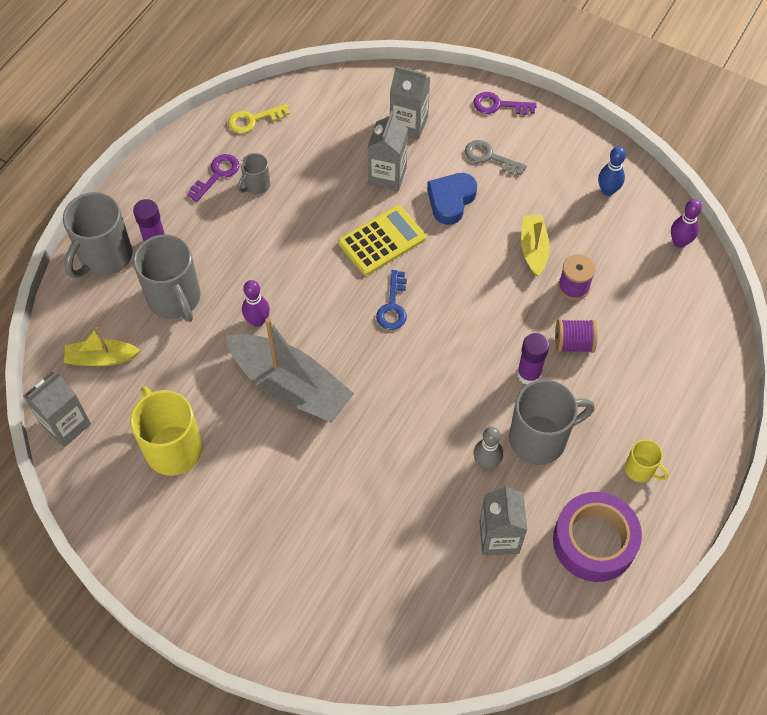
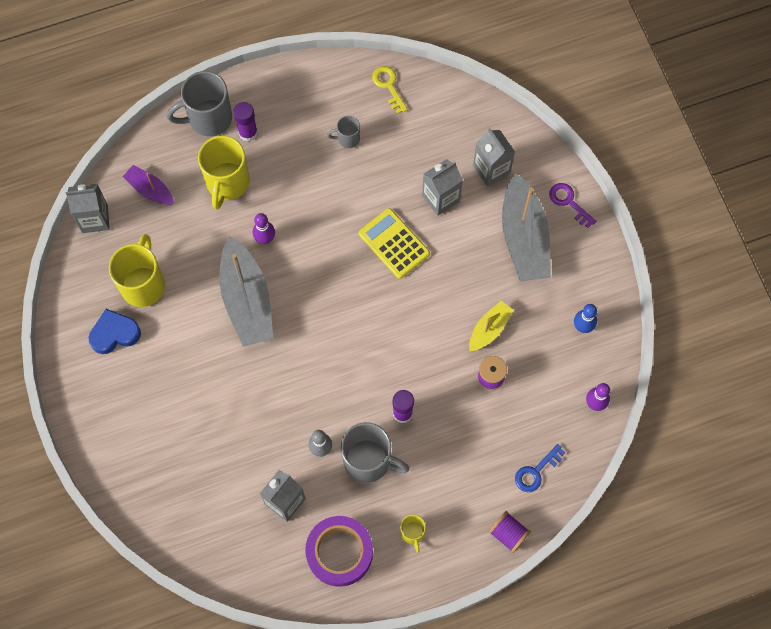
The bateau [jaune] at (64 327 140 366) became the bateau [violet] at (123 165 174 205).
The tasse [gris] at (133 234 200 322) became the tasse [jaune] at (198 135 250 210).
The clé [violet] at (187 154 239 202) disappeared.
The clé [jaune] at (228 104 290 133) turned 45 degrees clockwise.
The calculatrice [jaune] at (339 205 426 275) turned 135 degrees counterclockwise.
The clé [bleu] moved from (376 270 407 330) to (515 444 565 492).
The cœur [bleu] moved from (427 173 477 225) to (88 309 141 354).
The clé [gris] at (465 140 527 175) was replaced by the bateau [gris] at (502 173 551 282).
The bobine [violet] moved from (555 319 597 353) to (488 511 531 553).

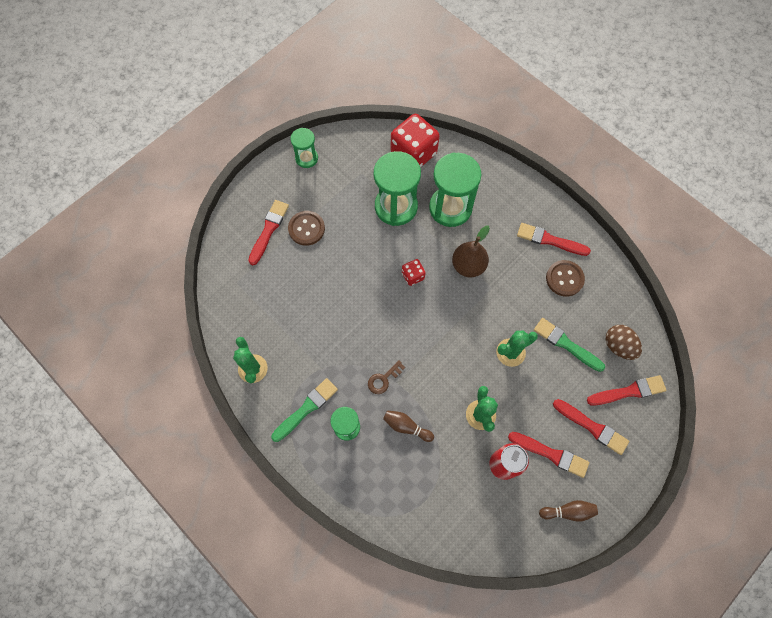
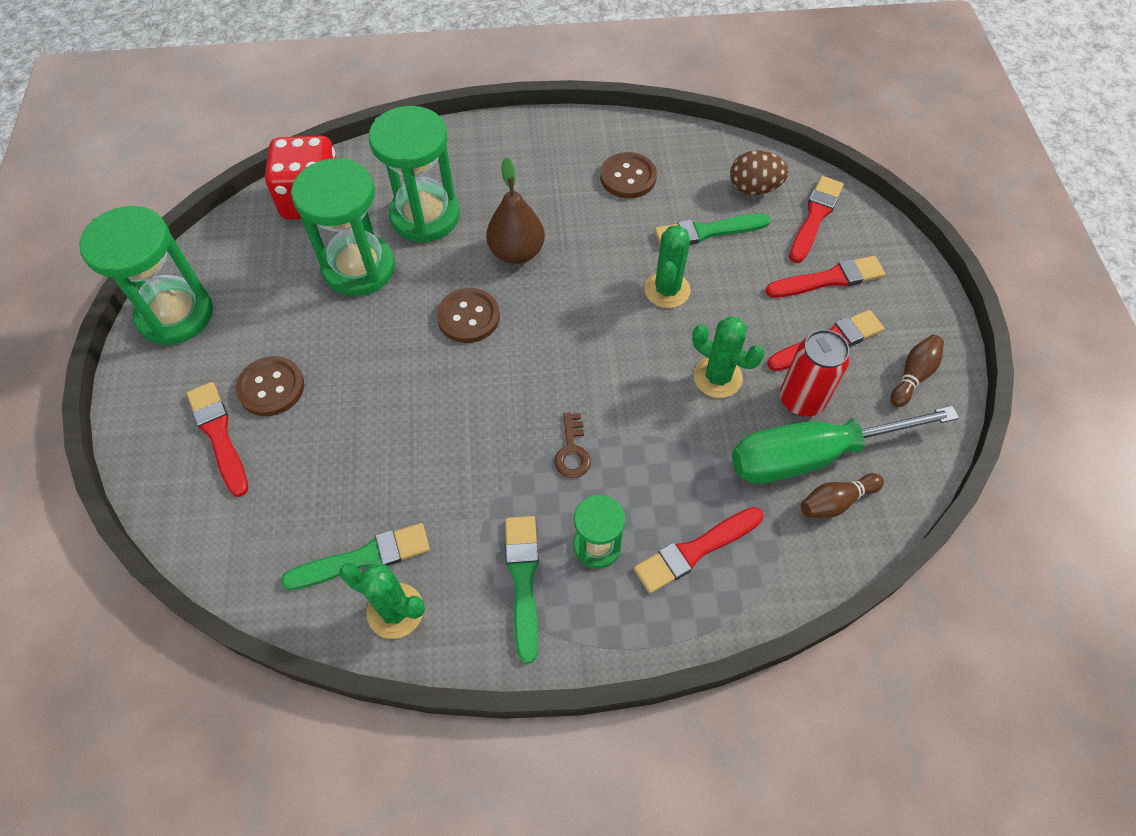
The sablier [vert] at (290 128 318 168) changed to 1.83 times the size.
The quille [marron] moved from (383 410 434 442) to (801 473 884 518).
The dé [rouge] at (402 259 426 286) was replaced by the bouton [marron] at (436 288 500 343).
The pinceau [rouge] moved from (517 223 591 256) to (634 507 764 593).
The pinceau [vert] at (281 523 430 590) appeared.
The tournevis [vert] at (732 406 959 484) appeared.

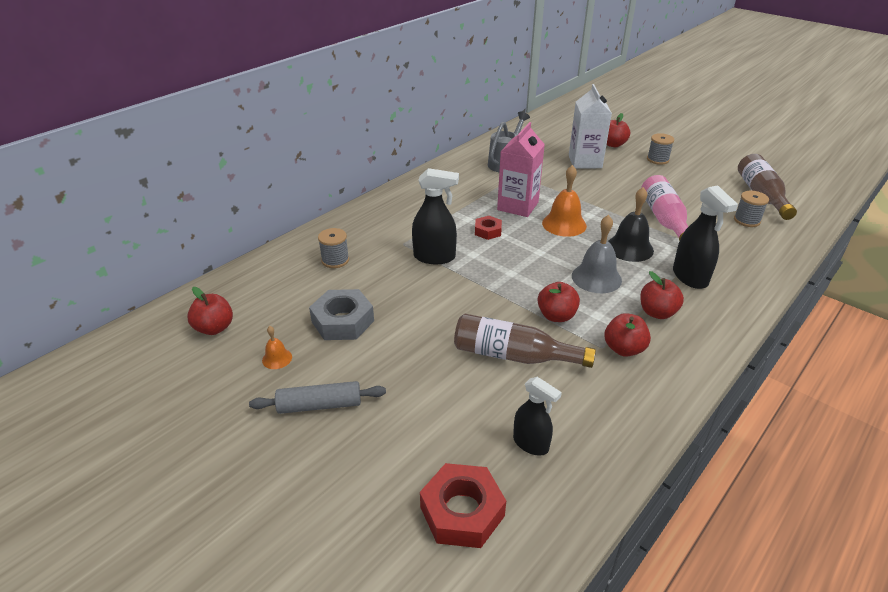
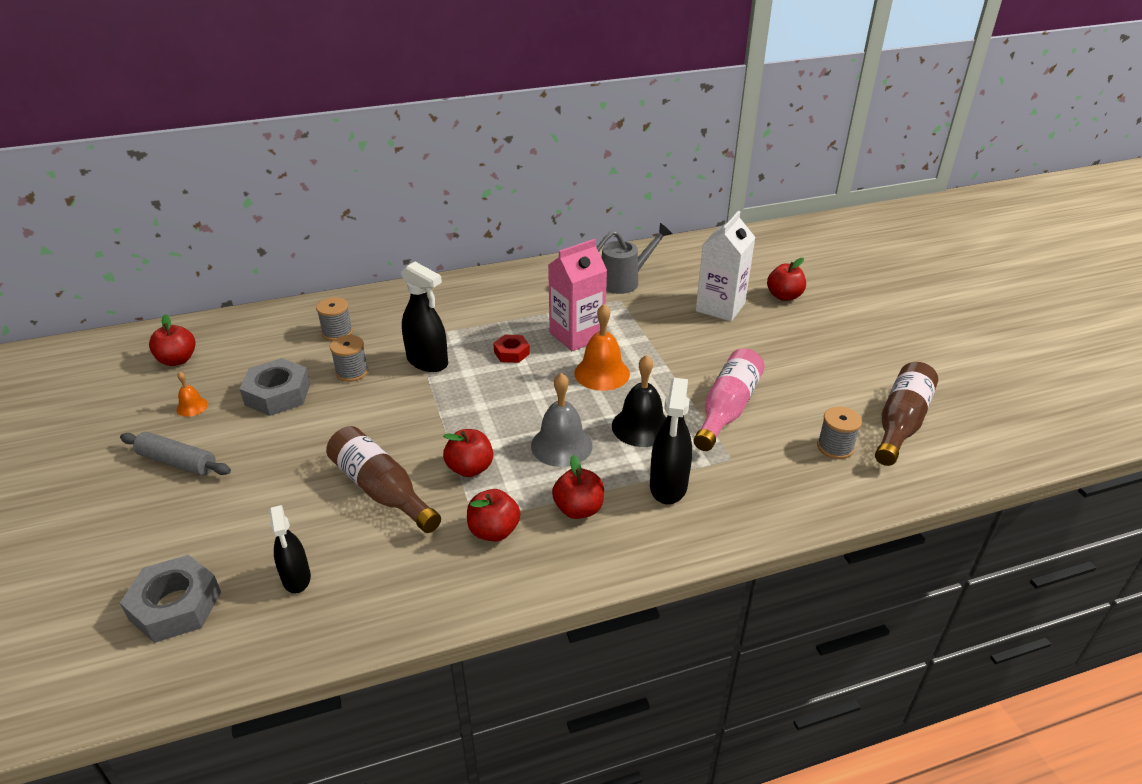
The écrou [rouge] at (420 463 506 548) became the écrou [gris] at (120 555 221 643).
The bobine [gris] moved from (647 133 674 165) to (330 335 368 382).

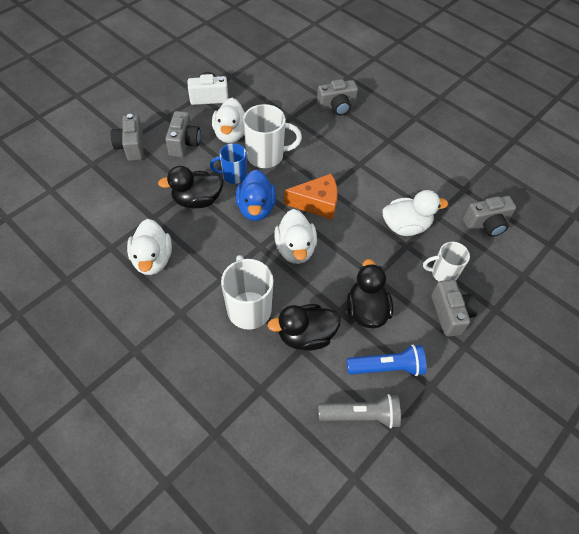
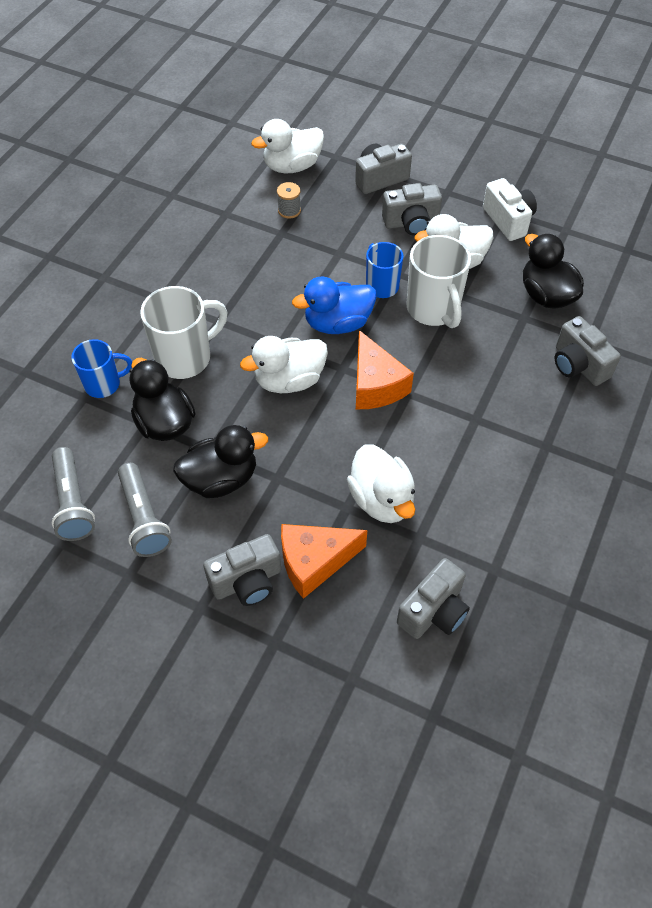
The canard [blanc] moved from (127 219 172 275) to (251 119 324 174).
The canard [noir] moved from (158 166 224 209) to (523 234 584 309).
The lampe de poche [bleu] at (347 344 426 376) became the lampe de poche [gris] at (118 463 172 557).
The tasse [blanc] at (423 242 470 281) was replaced by the fromage [orange] at (281 524 367 599).
The appareil photo [gris] at (463 196 516 237) turned 105 degrees counterclockwise.
The tasse [bleu] at (72 339 133 398) appeared.
The bobine [gris] at (277 182 301 219) appeared.

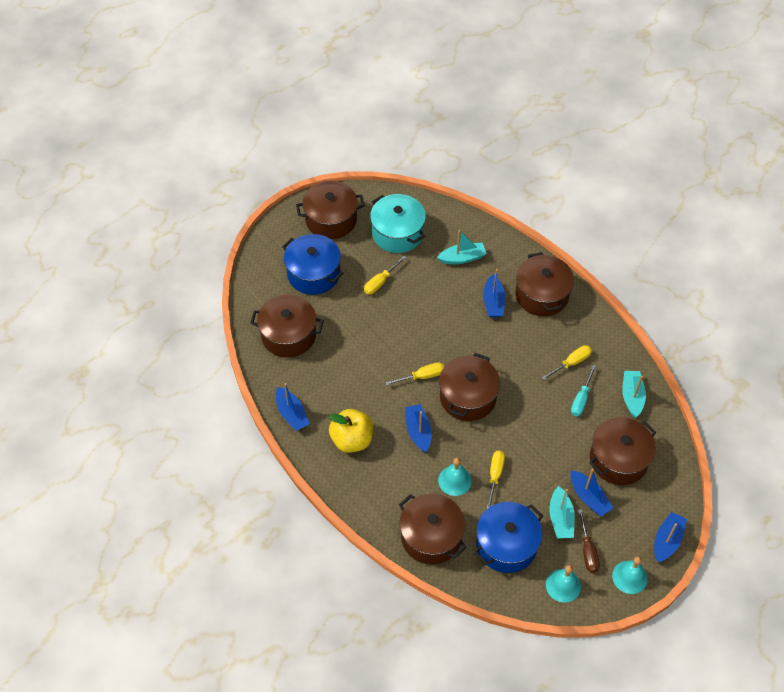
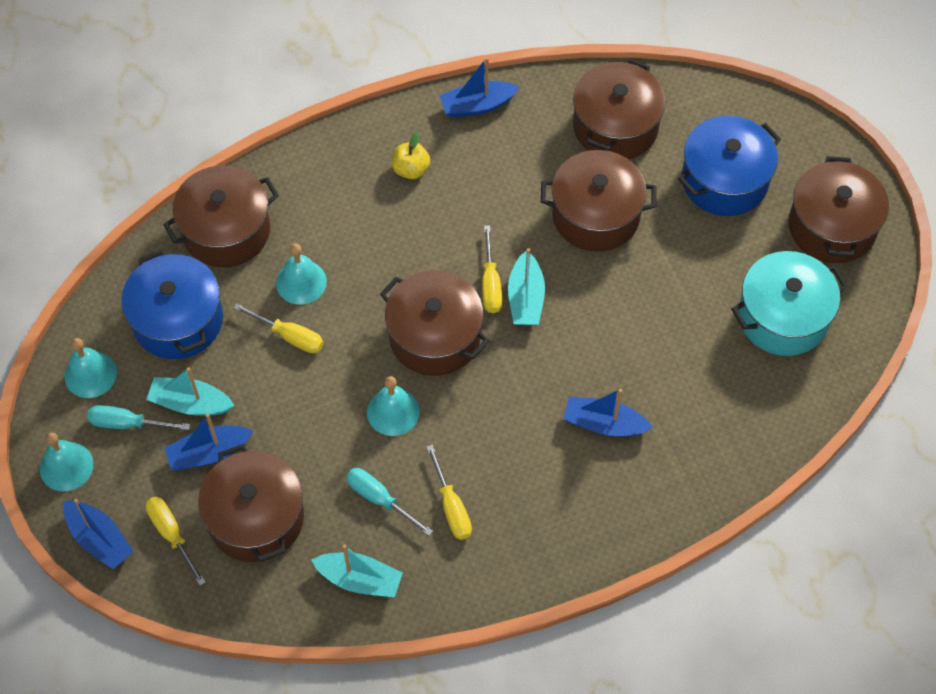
The pomme [jaune] at (329 409 373 453) changed to 0.58 times the size.
The tournevis [jaune] moved from (364 256 406 294) to (146 497 206 586).
The bateau [bleu] at (405 404 432 453) disappeared.
The bateau [turquoise] moved from (437 230 487 264) to (508 248 545 325).
The marmite [marron] moved from (515 252 574 316) to (541 150 657 252).
The tournevis [marron] at (578 509 600 573) became the tournevis [turquoise] at (87 405 190 430).
The cloche [turquoise] at (367 376 420 436) appeared.

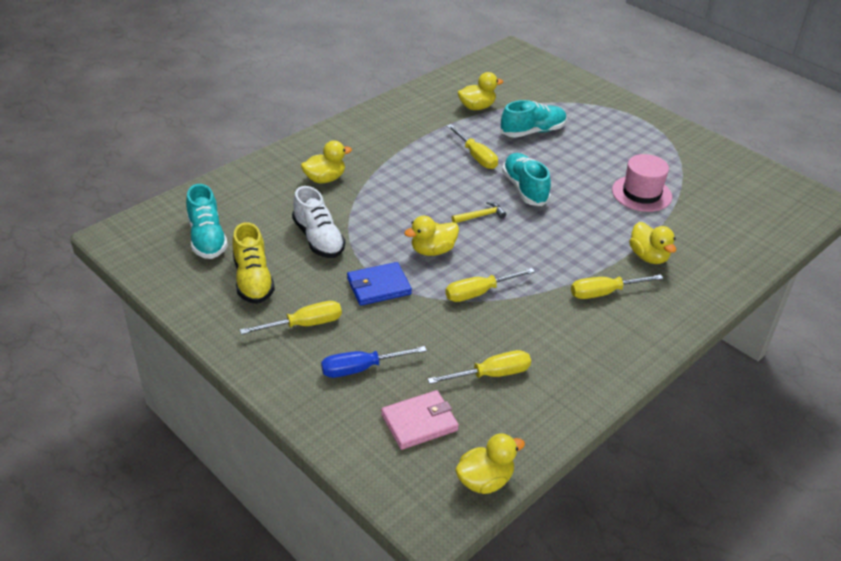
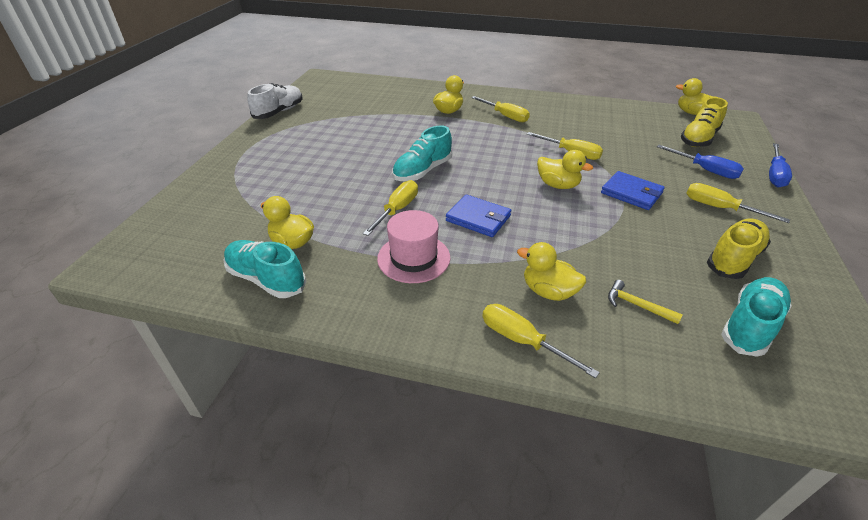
The chaussure [blanc] moved from (292 186 345 258) to (247 83 302 119).
The portefeuille [rose] at (381 390 459 450) was replaced by the chaussure [jaune] at (681 97 728 147).
The tournevis [jaune] moved from (428 350 531 384) to (482 304 600 378).
The marteau [jaune] moved from (452 201 506 223) to (608 280 683 324).
The chaussure [turquoise] moved from (501 100 567 138) to (223 240 306 298).
The chapeau [rose] moved from (612 154 672 212) to (377 210 450 283).
The portefeuille [bleu] at (446 194 511 237) appeared.
The tournevis [bleu] at (769 143 792 187) appeared.

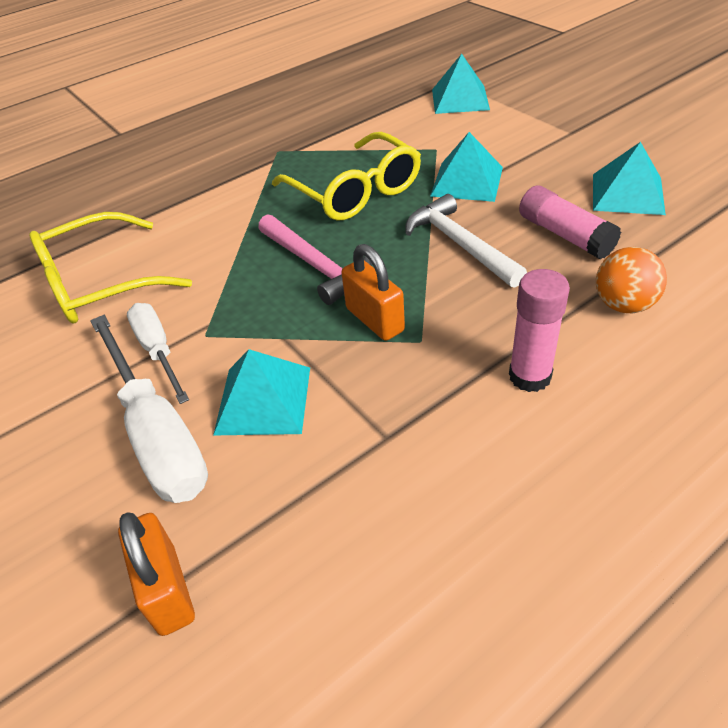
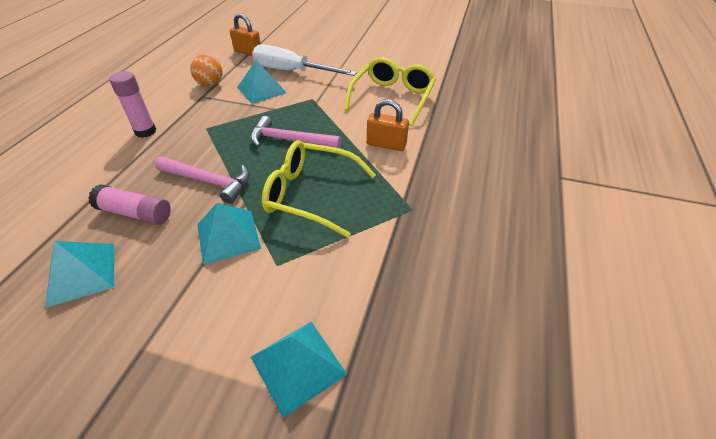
The tournevis [blanc] at (127 303 189 404) disappeared.
The cadenas [orange] moved from (341 244 405 341) to (367 99 409 151).
The marteau [blanc] at (405 194 527 288) became the marteau [rose] at (155 156 250 204).
The balle [orange] moved from (596 247 667 313) to (190 54 223 86).

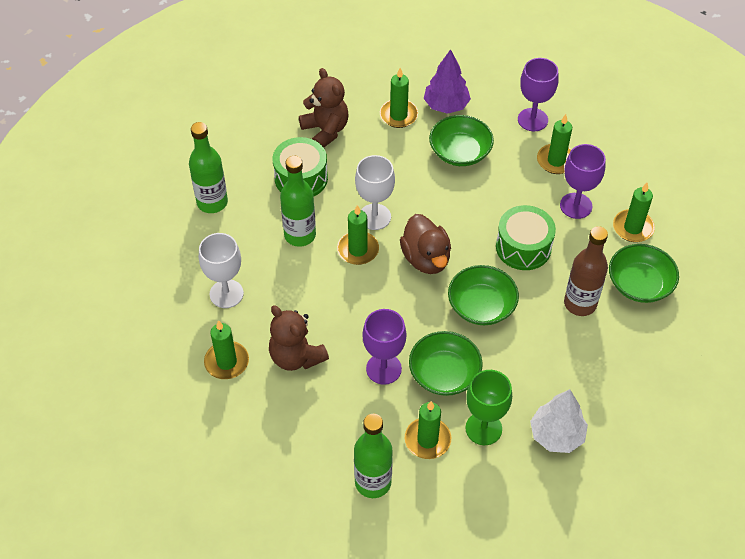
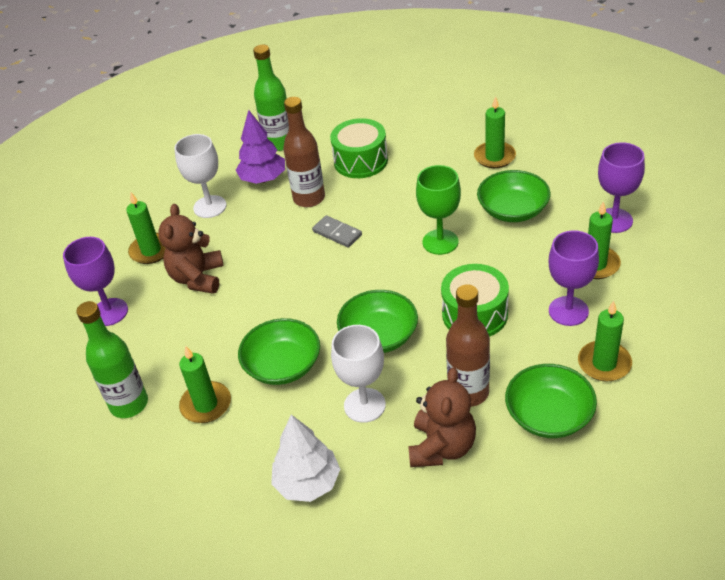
The bouteille [vert] at (280 156 316 247) became the bouteille [marron] at (283 97 325 207).
The ours en peluche [marron] moved from (299 68 349 147) to (408 367 476 467).
The bougie [vert] at (337 205 379 265) was replaced by the domino [gris] at (312 215 362 248).
The verre à pied [blanc] moved from (355 155 395 230) to (331 325 386 423).
The verre à pied [violet] moved from (362 309 406 385) to (63 237 128 326).
The canard [marron] at (400 214 451 274) disappeared.
The arbre [violet] moved from (424 49 471 114) to (235 110 285 184).
The verre à pied [vert] moved from (466 370 512 445) to (416 165 461 255).

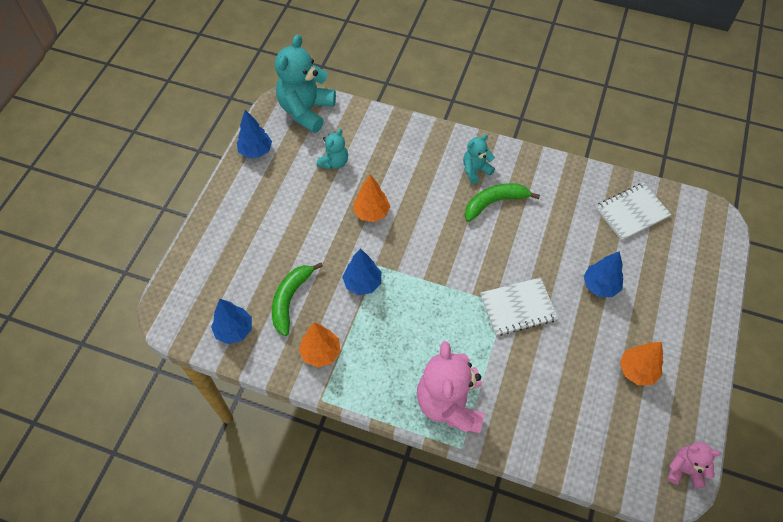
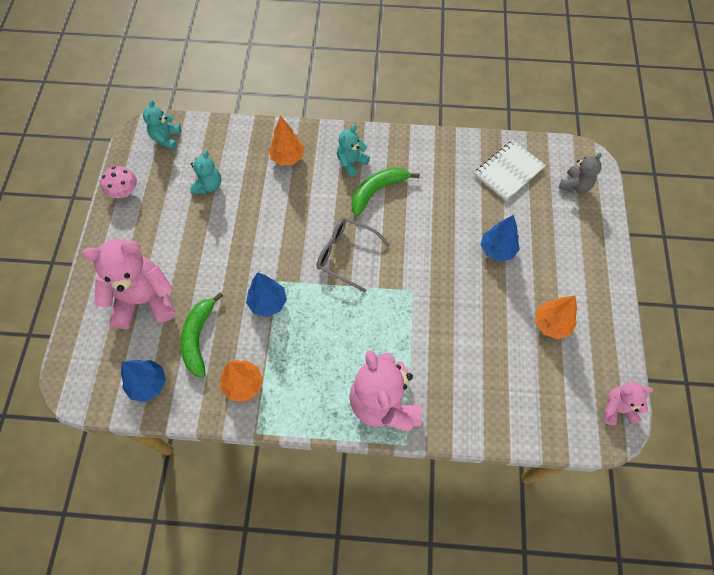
The arbre [bleu] at (237 110 272 158) was replaced by the champignon [rose] at (101 166 137 198).
The ours en peluche [turquoise] at (275 34 336 133) changed to 0.52 times the size.
The arbre [orange] moved from (353 175 390 222) to (268 116 304 165).
The carnet [blanc] at (480 277 558 336) disappeared.
The ours en peluche [rose] at (82 239 175 329) appeared.
The lunettes [gris] at (316 218 390 293) appeared.
The ours en peluche [gris] at (559 153 602 193) appeared.

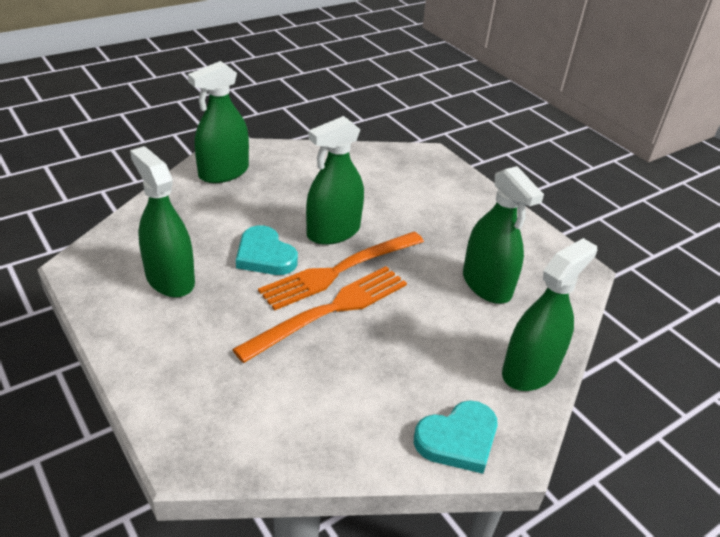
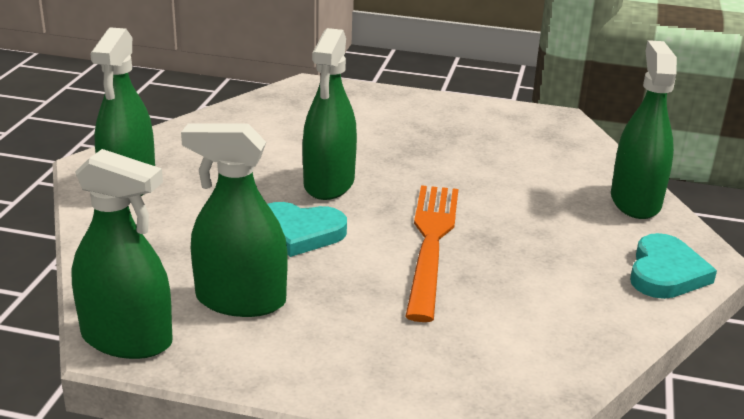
The fourchette [orange] at (258 232 424 310) disappeared.
The vaporisateur [vert] moved from (463 166 544 304) to (71 149 172 359).

